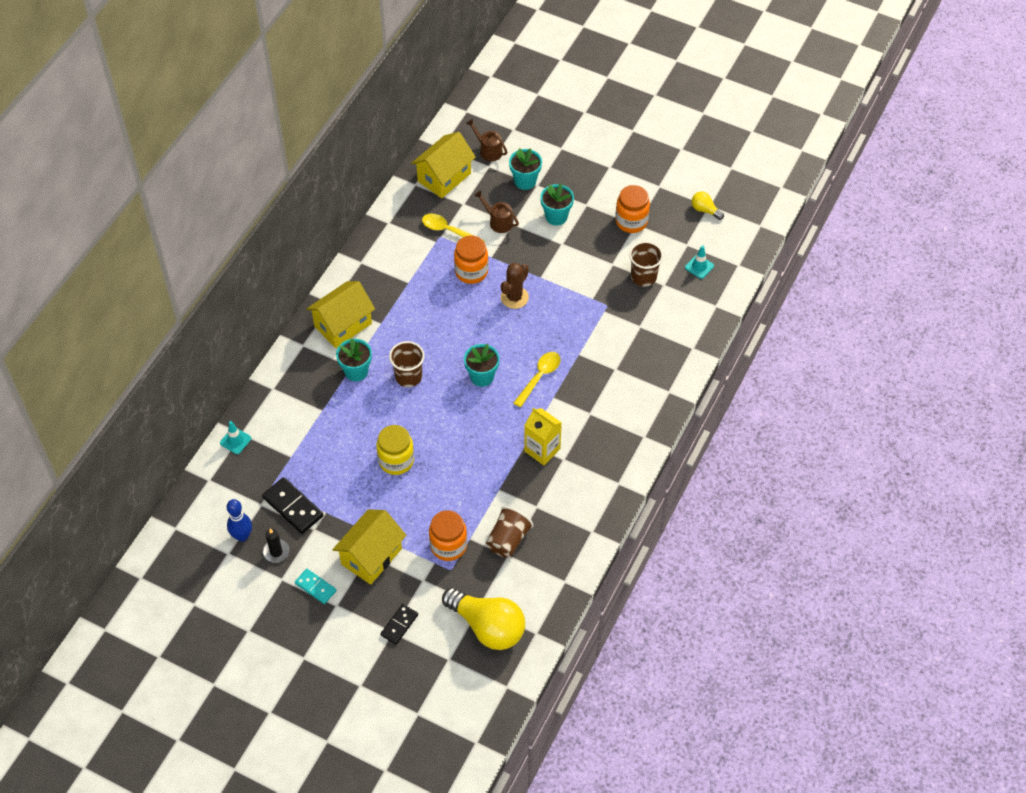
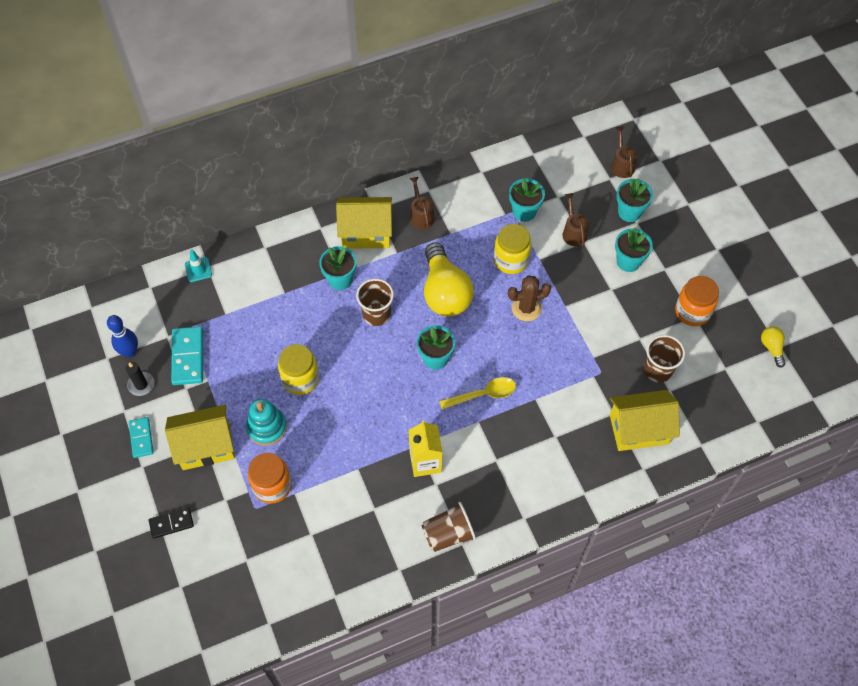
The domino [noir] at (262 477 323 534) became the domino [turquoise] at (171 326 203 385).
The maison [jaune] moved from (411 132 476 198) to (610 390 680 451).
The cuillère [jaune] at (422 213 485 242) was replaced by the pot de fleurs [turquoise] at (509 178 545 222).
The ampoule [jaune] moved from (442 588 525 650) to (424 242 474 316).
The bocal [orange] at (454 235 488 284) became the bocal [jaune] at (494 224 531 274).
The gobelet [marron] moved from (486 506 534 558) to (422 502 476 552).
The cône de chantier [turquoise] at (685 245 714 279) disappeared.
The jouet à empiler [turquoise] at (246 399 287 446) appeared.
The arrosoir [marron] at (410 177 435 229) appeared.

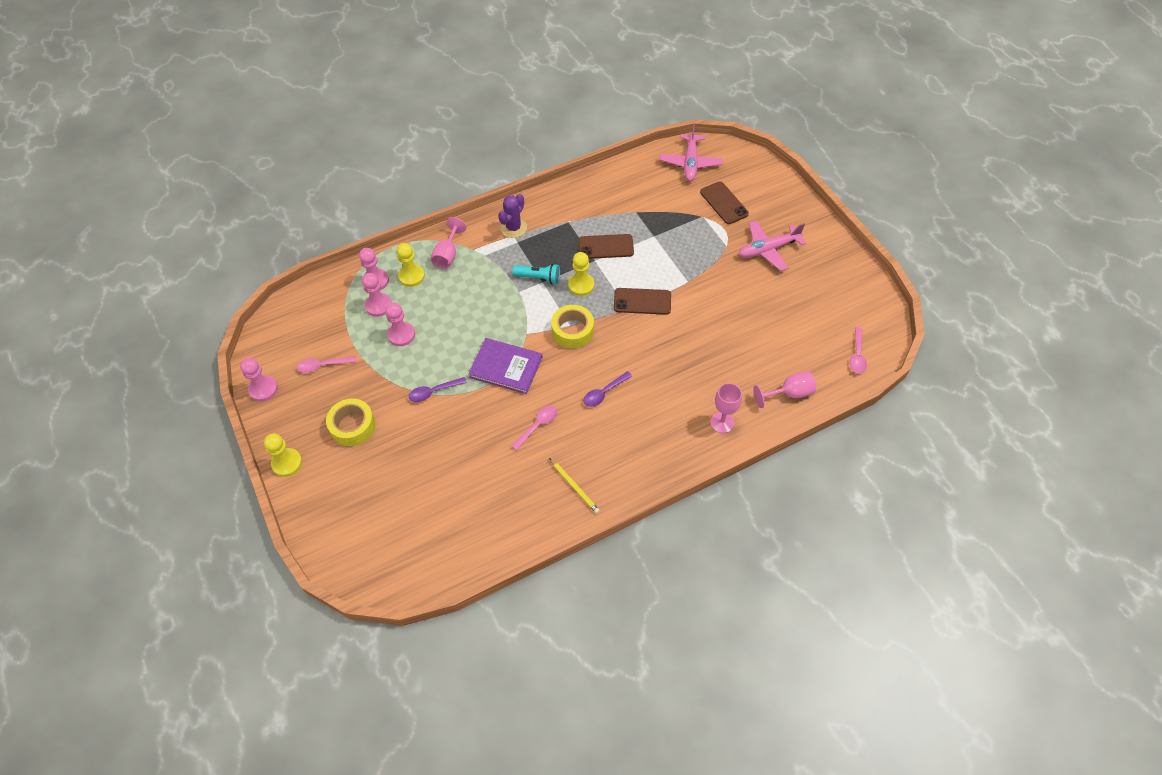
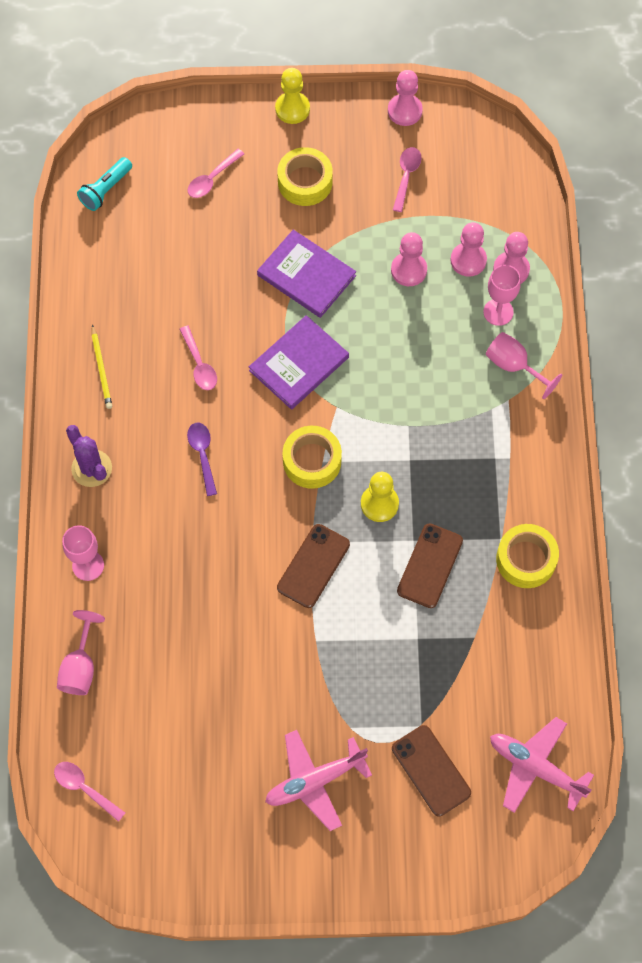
The pion [jaune] at (397 243 425 287) was replaced by the verre à pied [rose] at (483 265 521 326).
The cuillère [violet] at (409 377 467 402) was replaced by the livre [violet] at (257 230 356 318).
The cactus [violet] moved from (498 194 527 238) to (66 425 112 487).
The lampe de poche [turquoise] moved from (512 264 560 284) to (77 157 132 211).
The crayon [jaune] at (549 458 600 514) turned 90 degrees counterclockwise.
The téléphone [marron] at (700 181 749 224) turned 60 degrees clockwise.
The avion [rose] at (739 220 806 271) turned 120 degrees counterclockwise.
The cuillère [rose] at (187 149 244 198) appeared.
The ruban adhésif [jaune] at (496 524 559 588) appeared.

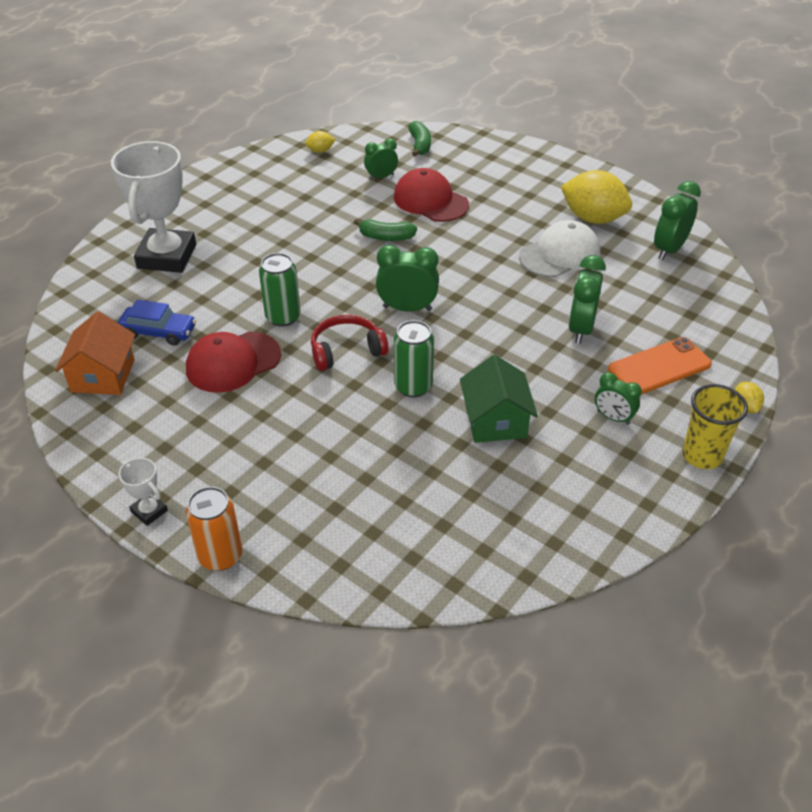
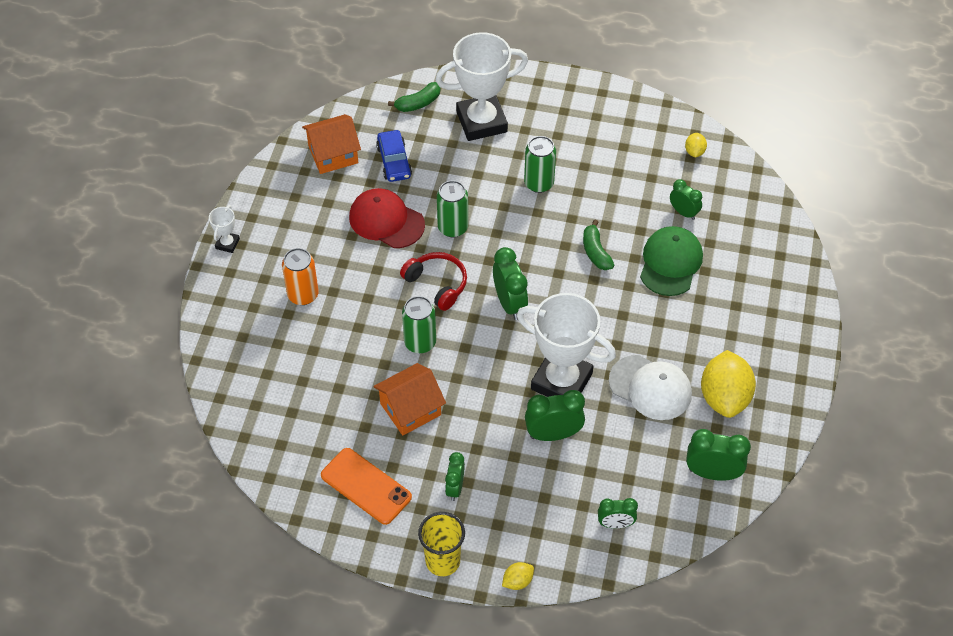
The canette [orange] moved from (186 487 242 571) to (282 248 319 305).
The citron [jaune] at (305 131 335 153) turned 45 degrees clockwise.
The casquette [rouge] at (394 168 469 222) became the casquette [vert] at (640 226 703 296).
The banane [vert] moved from (408 121 431 156) to (388 82 440 112).
The maison [vert] at (460 355 538 443) became the maison [orange] at (373 363 446 436).
The téléphone [orange] moved from (608 337 712 395) to (321 448 412 525).
The trophée [blanc] at (517 293 616 397) appeared.
The canette [vert] at (524 136 556 193) appeared.
The réveil [vert] at (598 498 638 528) appeared.

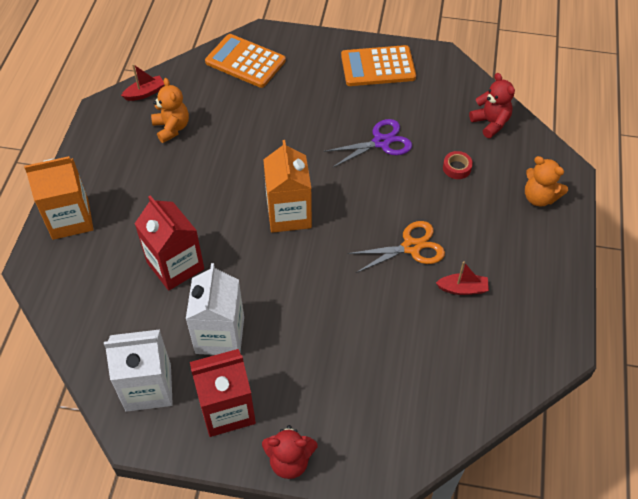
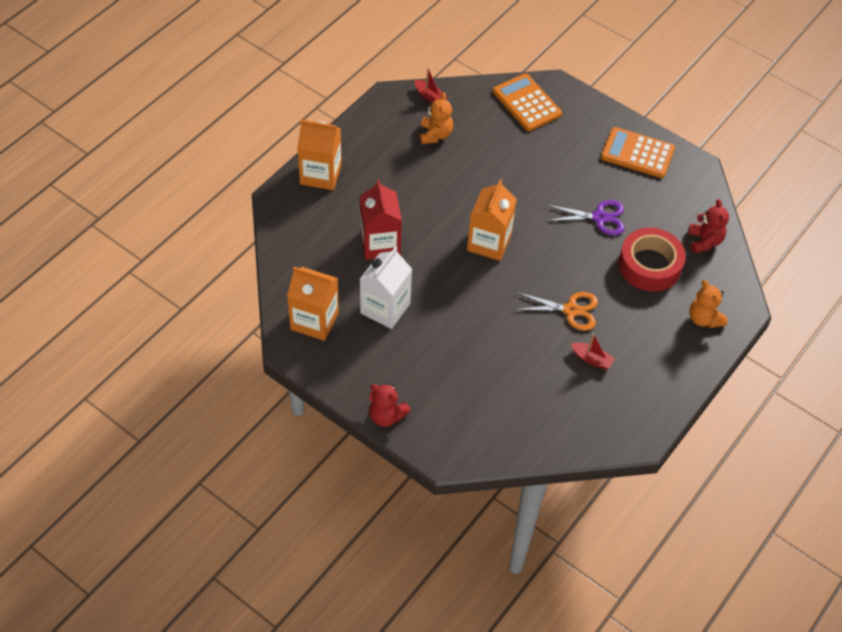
The brique de lait [blanc] at (104 330 173 412) became the brique de lait [orange] at (287 267 339 341).
The bateau [rouge] at (121 64 164 101) turned 45 degrees clockwise.
The brique de lait [rouge] at (190 349 256 437) disappeared.
The ruban adhésif [rouge] at (443 151 473 179) changed to 2.42 times the size.

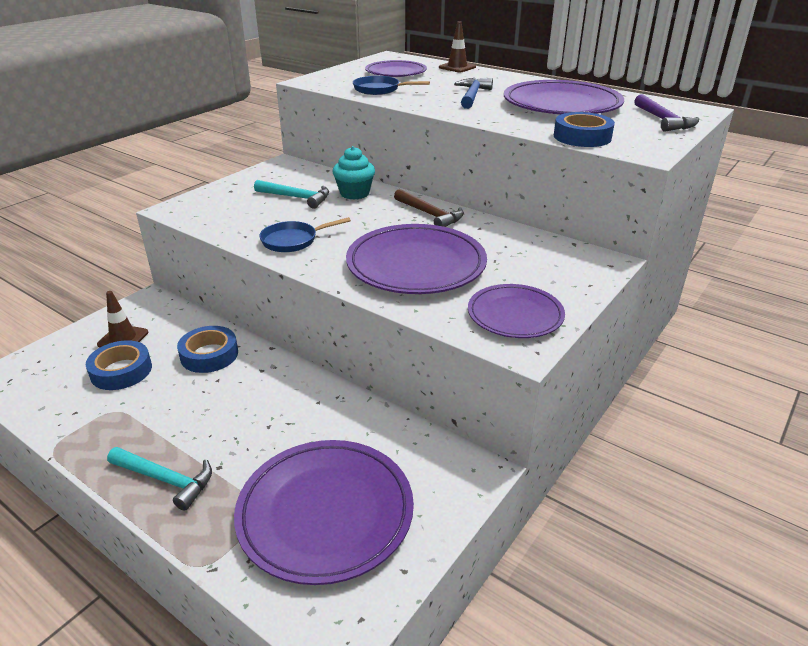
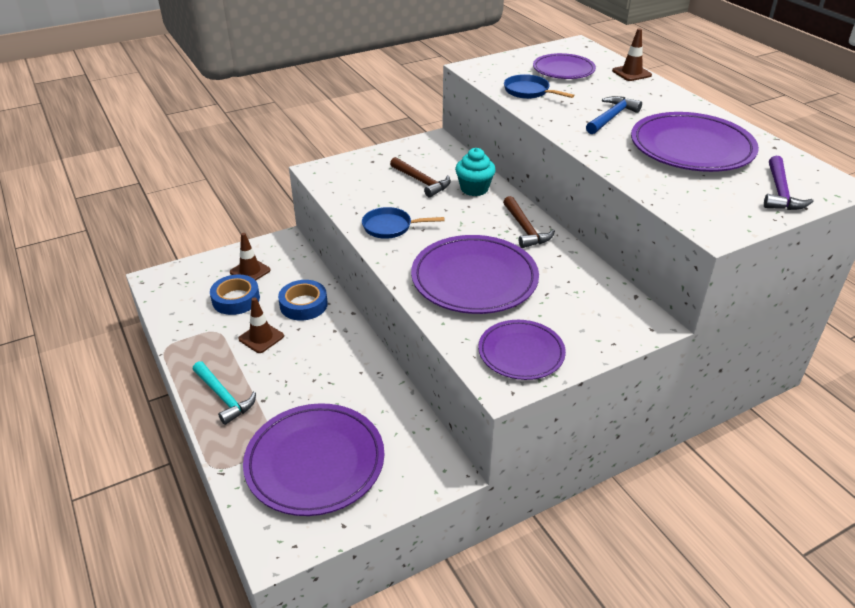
The marteau [turquoise] at (254 180 329 209) became the marteau [marron] at (390 157 451 197).
The ruban adhésif [bleu] at (554 112 615 147) disappeared.
The cône de chantier [marron] at (239 297 284 353) appeared.

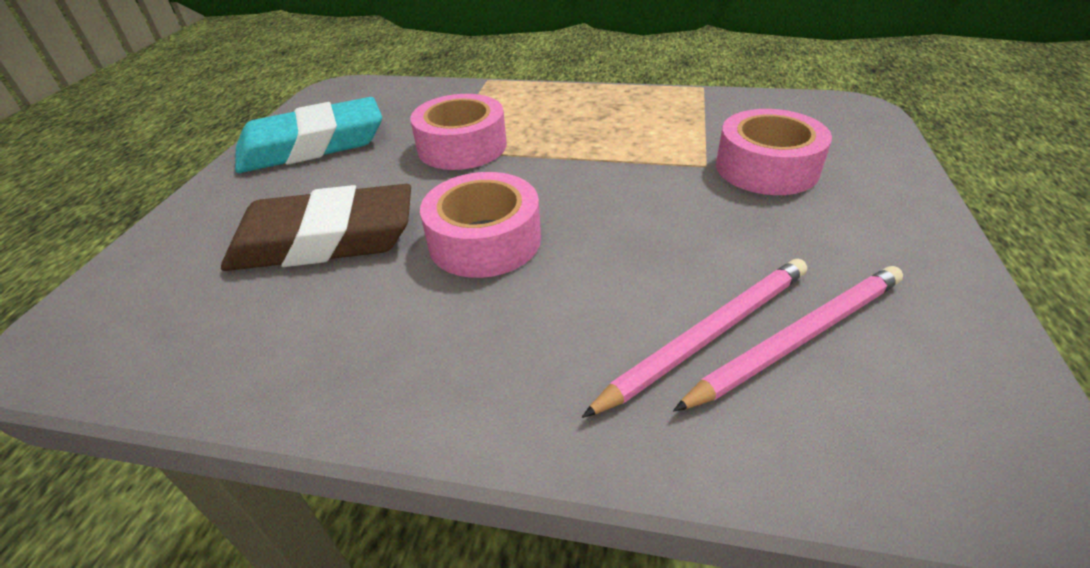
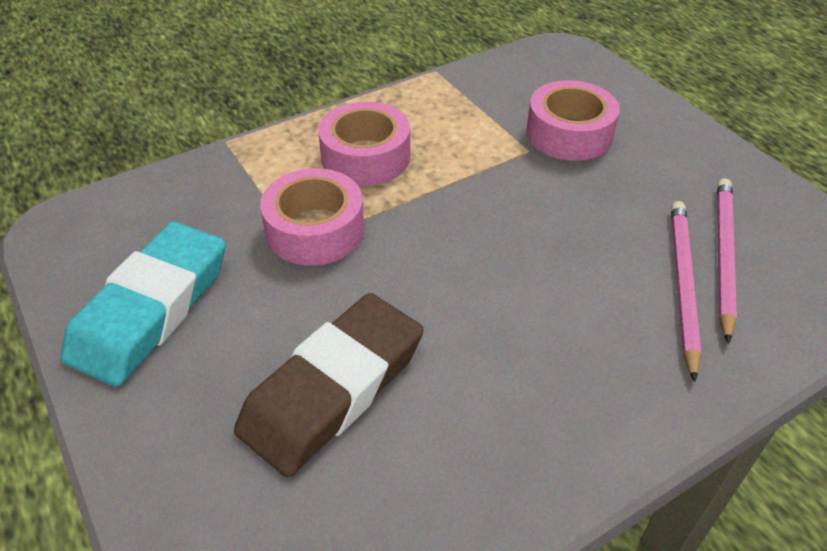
The ruban adhésif [rose] moved from (420 172 541 278) to (318 102 410 186).

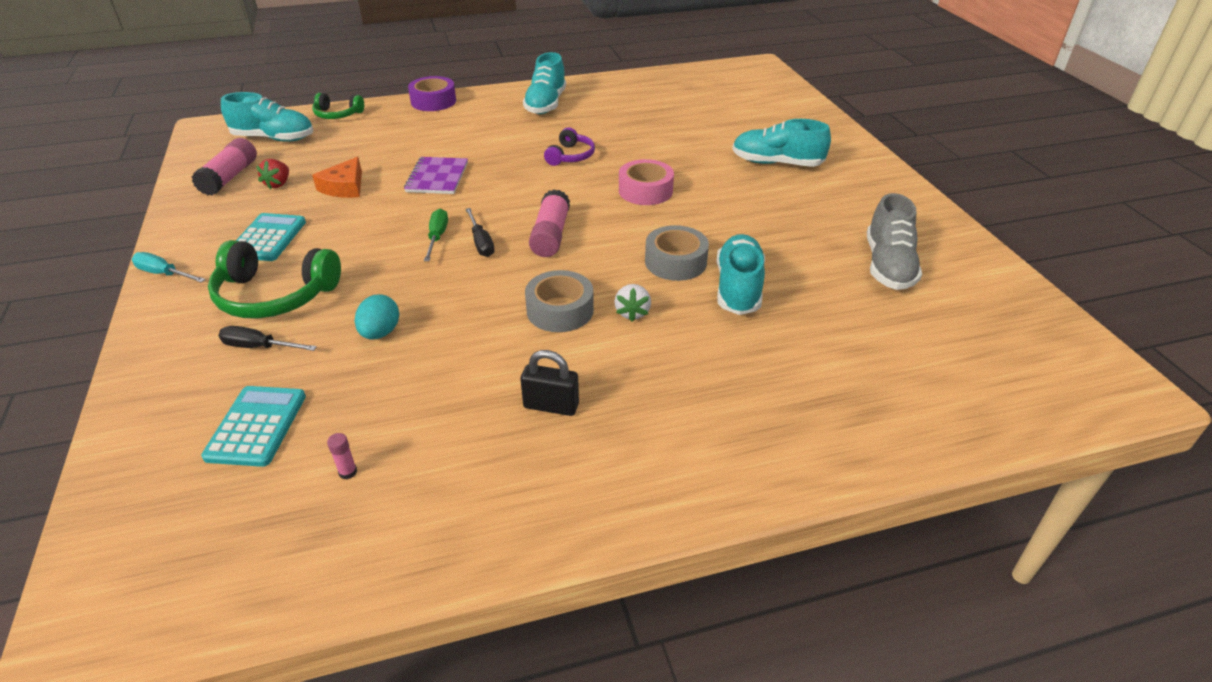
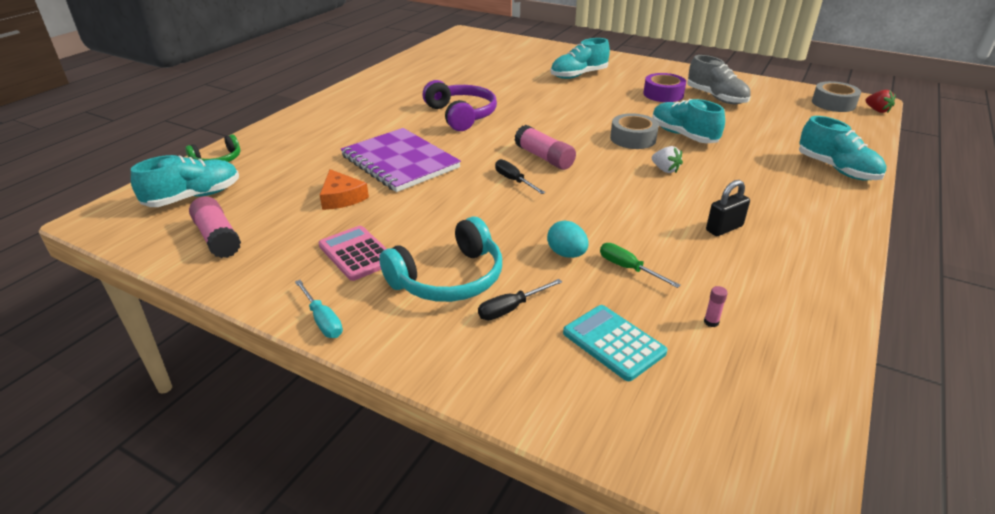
The tournevis [turquoise] at (132 252 206 283) turned 105 degrees counterclockwise.
The casque audio [vert] at (208 240 341 319) became the casque audio [turquoise] at (379 216 502 302).
The calculatrice [turquoise] at (236 213 306 261) became the calculatrice [rose] at (318 226 387 281).
The fraise [rouge] moved from (256 159 289 189) to (865 90 896 113).
The carnet [violet] at (404 157 468 194) changed to 1.70 times the size.
The ruban adhésif [violet] moved from (408 76 456 111) to (643 73 686 102).
The tournevis [vert] moved from (424 209 448 261) to (600 243 681 288).
The tournevis [noir] at (465 208 495 257) turned 150 degrees counterclockwise.
The chaussure [turquoise] moved from (523 52 566 114) to (799 116 886 180).
The ruban adhésif [gris] moved from (525 270 594 332) to (812 81 861 112).
The casque audio [violet] at (544 128 595 166) changed to 1.74 times the size.
The ruban adhésif [rose] at (619 159 674 205) disappeared.

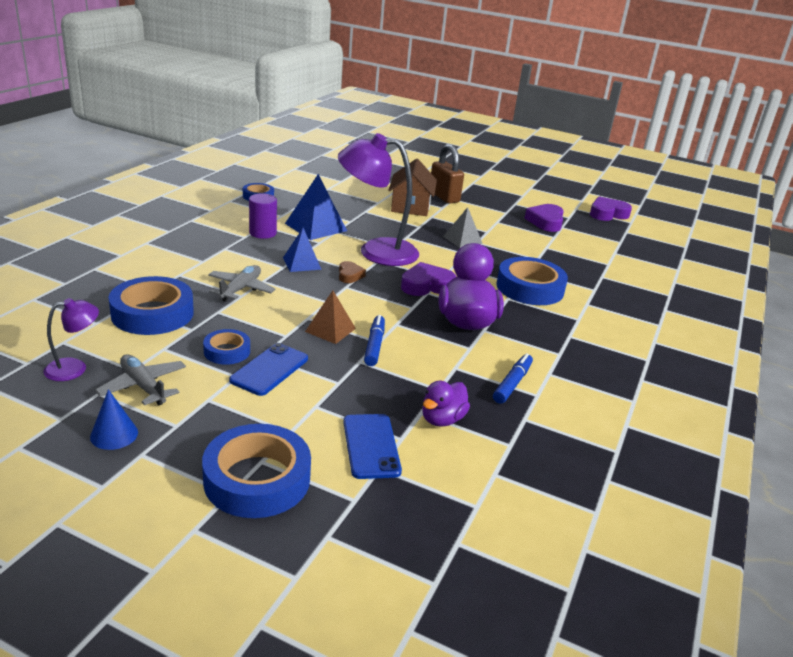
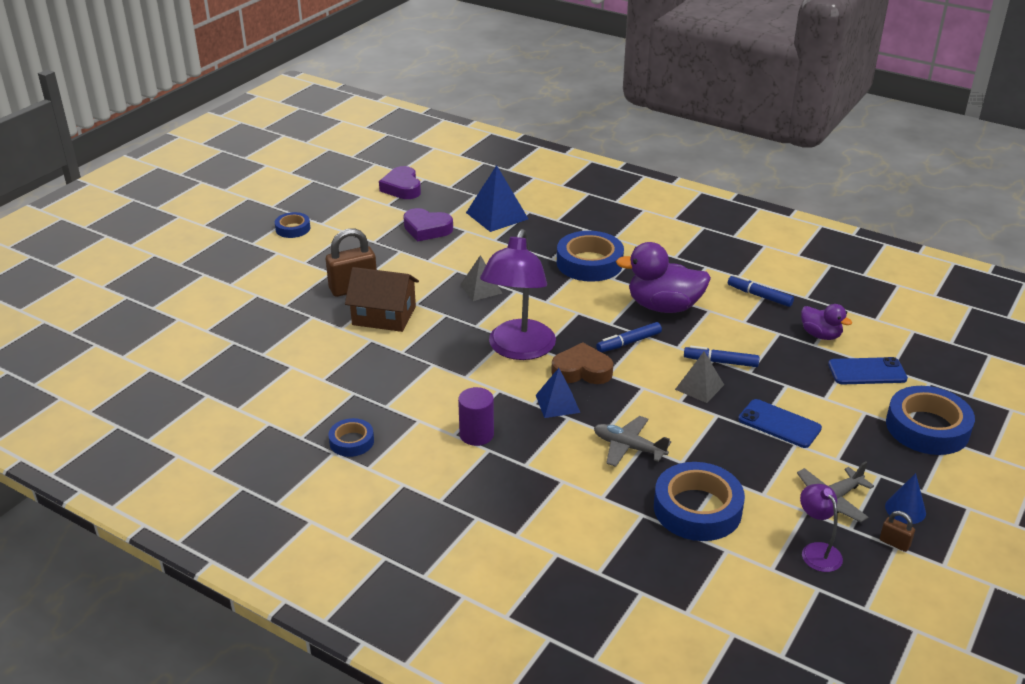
The ruban adhésif [bleu] moved from (203 329 250 365) to (275 212 310 238).
The pyramide [bleu] moved from (285 174 347 240) to (466 165 528 232).
The pyramide [marron] at (305 290 356 344) became the pyramide [gris] at (675 352 724 403).
The cœur [marron] at (339 261 366 283) changed to 1.71 times the size.
The cœur [violet] at (401 262 456 296) disappeared.
The feutre [bleu] at (596 322 662 352) appeared.
The cadenas [marron] at (880 511 915 552) appeared.

